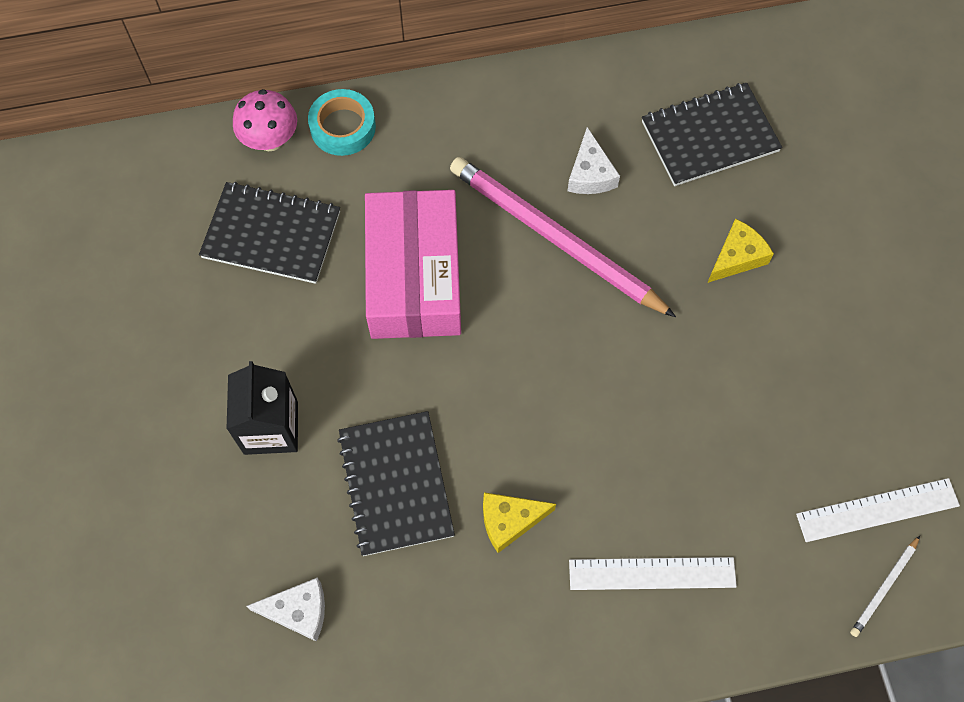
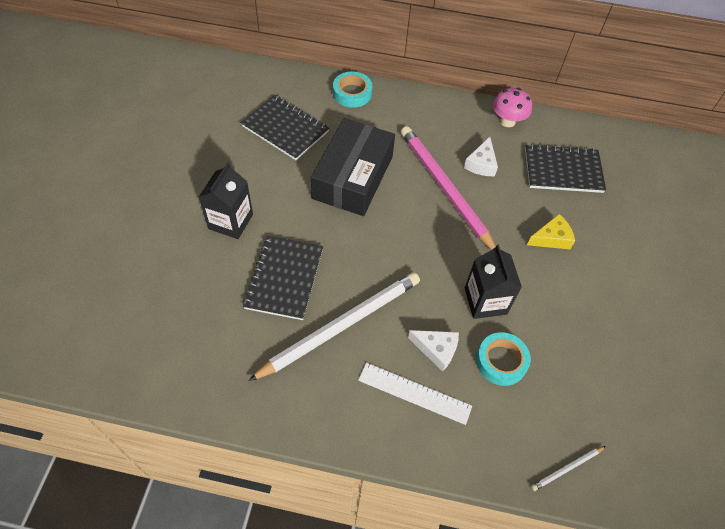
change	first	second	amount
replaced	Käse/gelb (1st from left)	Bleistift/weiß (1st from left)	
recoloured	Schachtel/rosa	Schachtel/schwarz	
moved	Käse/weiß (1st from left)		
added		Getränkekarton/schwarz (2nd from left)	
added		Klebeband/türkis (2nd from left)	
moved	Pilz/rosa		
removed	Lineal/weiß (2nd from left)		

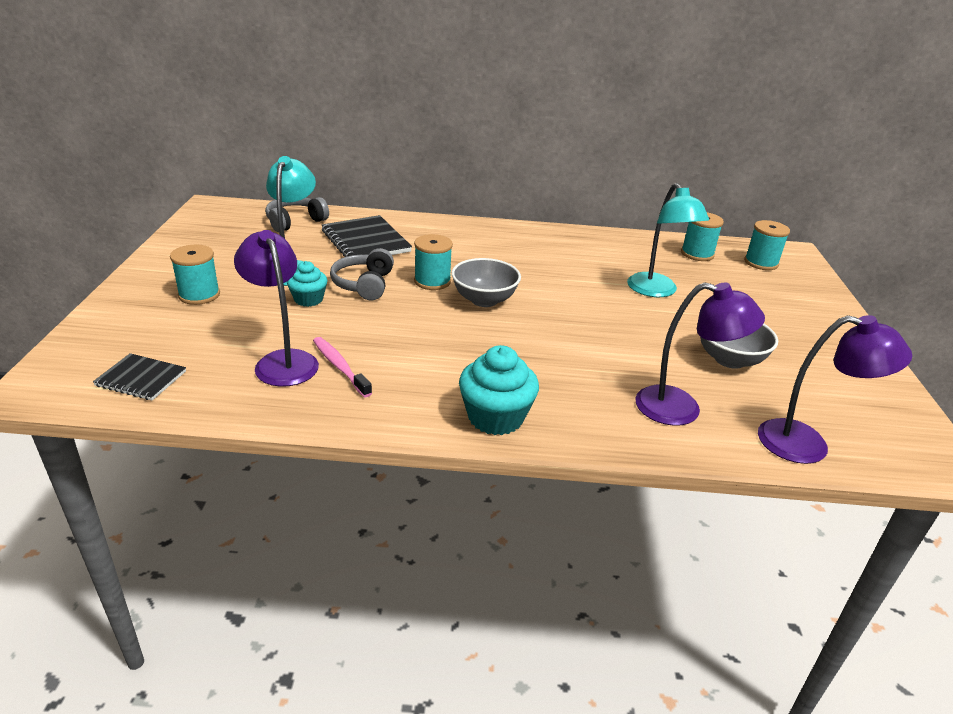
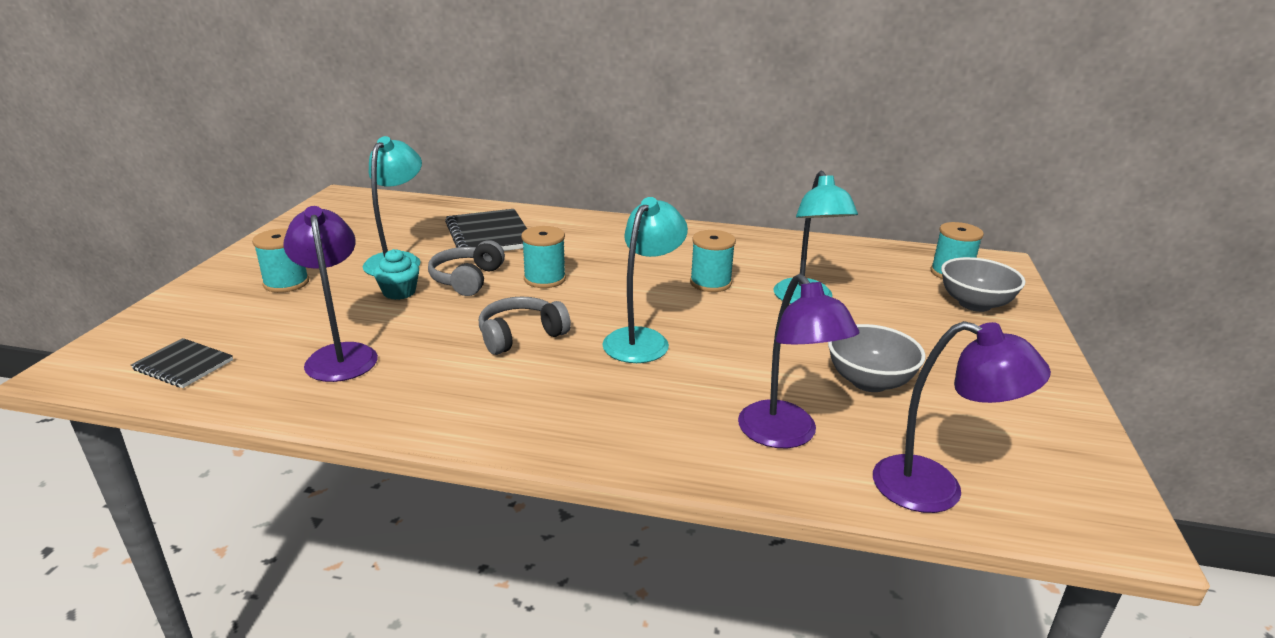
change	first	second	amount
moved	Kopfhörer/grau (1st from left in the first image)	Kopfhörer/grau (2nd from left)	
added		Lampe/türkis (2nd from left)	
moved	Garnrolle/türkis (3rd from left)		
turned	Lampe/lila (2nd from left)		45 degrees clockwise
moved	Schüssel/grau (1st from left in the first image)	Schüssel/grau (2nd from left)	
removed	Zahnbürste/rosa		
removed	Muffin/türkis (2nd from left)		

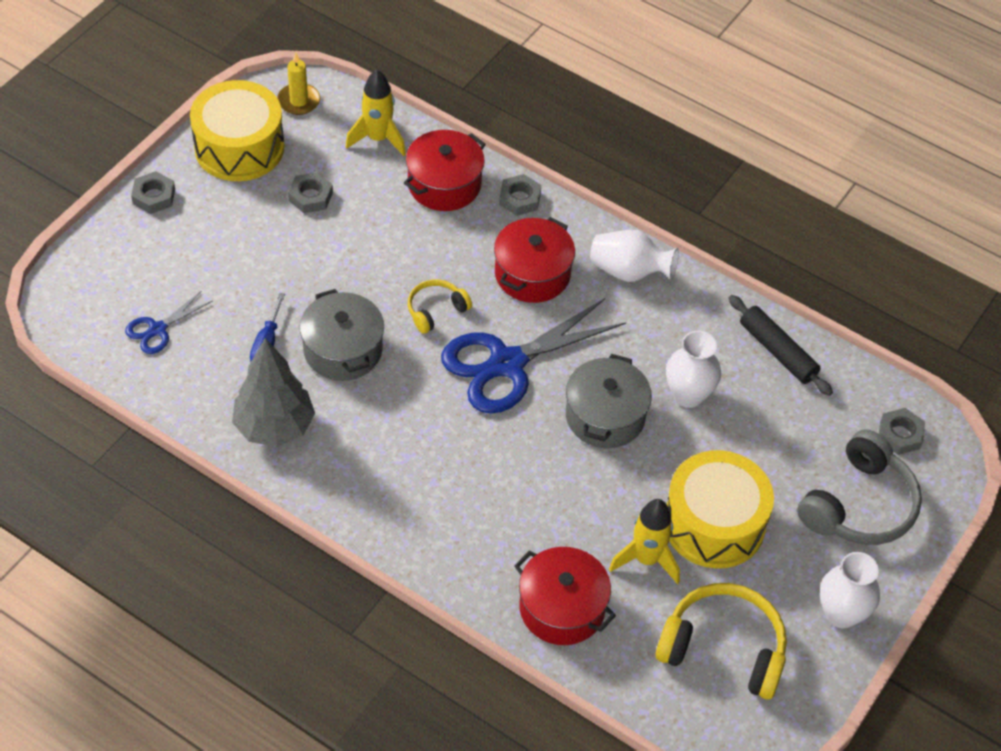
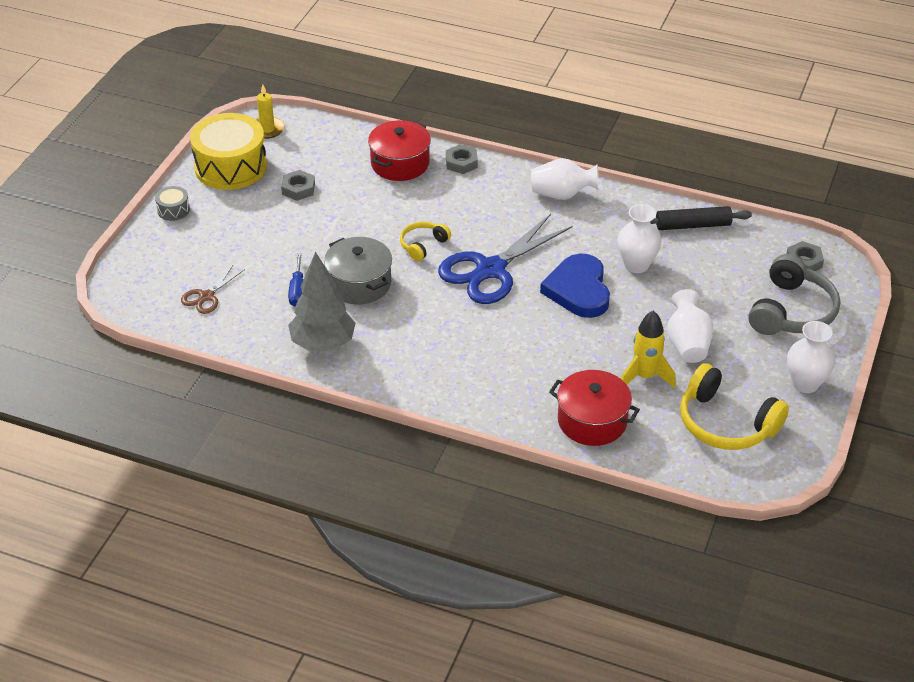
change	first	second	amount
replaced	Sechskantmutter/grau (1st from left)	Trommel/grau	
recoloured	Schere/blau (1st from left)	Schere/braun	
replaced	Kochtopf/grau (2nd from left)	Herz/blau	
turned	Nudelholz/schwarz		45 degrees counterclockwise
replaced	Trommel/gelb (2nd from left)	Vase/weiß (3rd from left)	
turned	Kopfhörer/gelb (2nd from left)		150 degrees counterclockwise
removed	Rakete/gelb (1st from left)		
removed	Kochtopf/rot (2nd from left)		

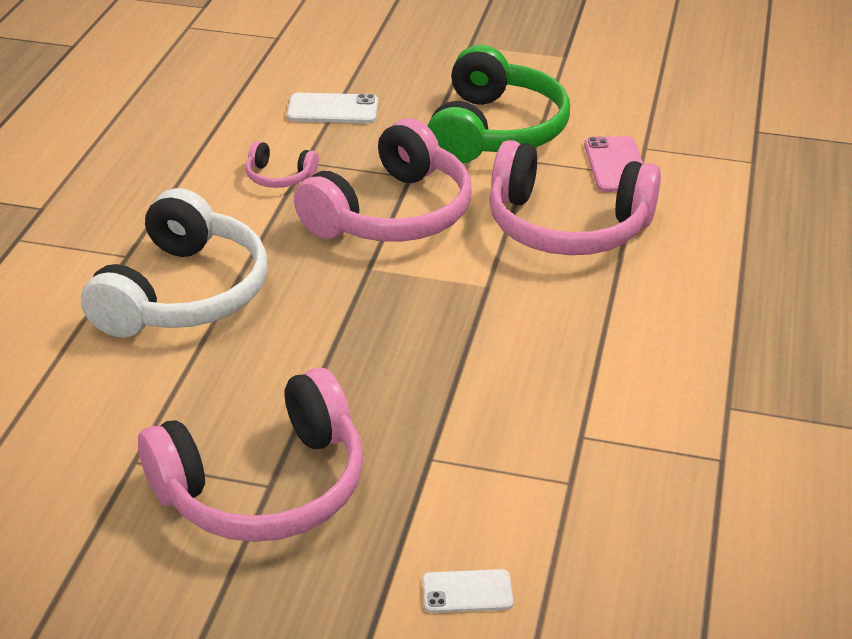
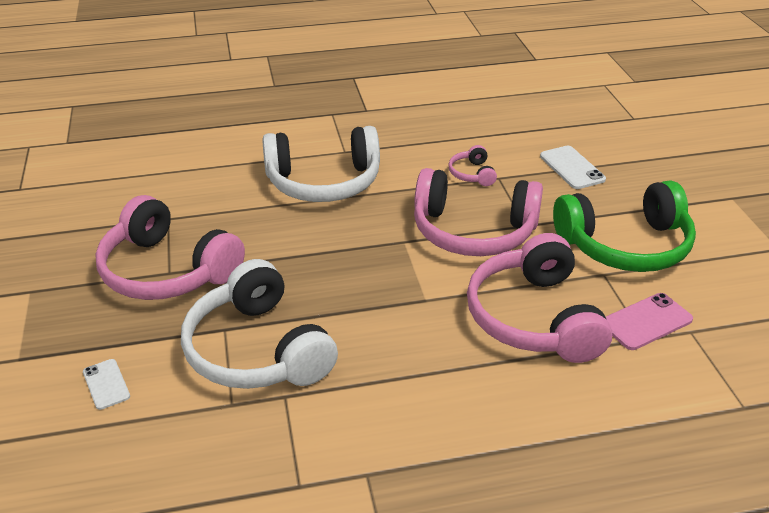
change	first	second	amount
added		Kopfhörer/weiß (1st from left)	

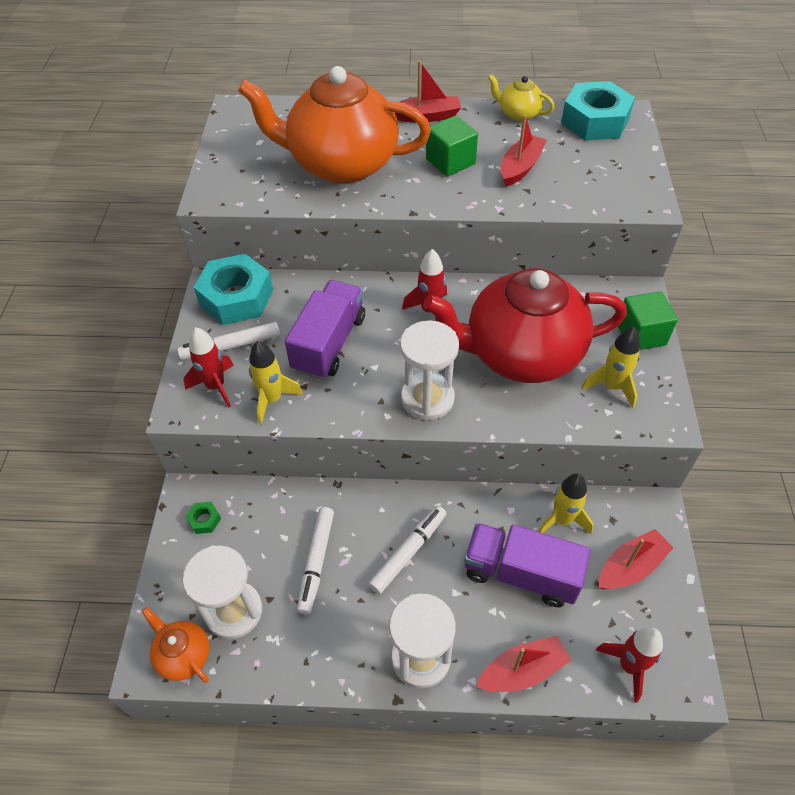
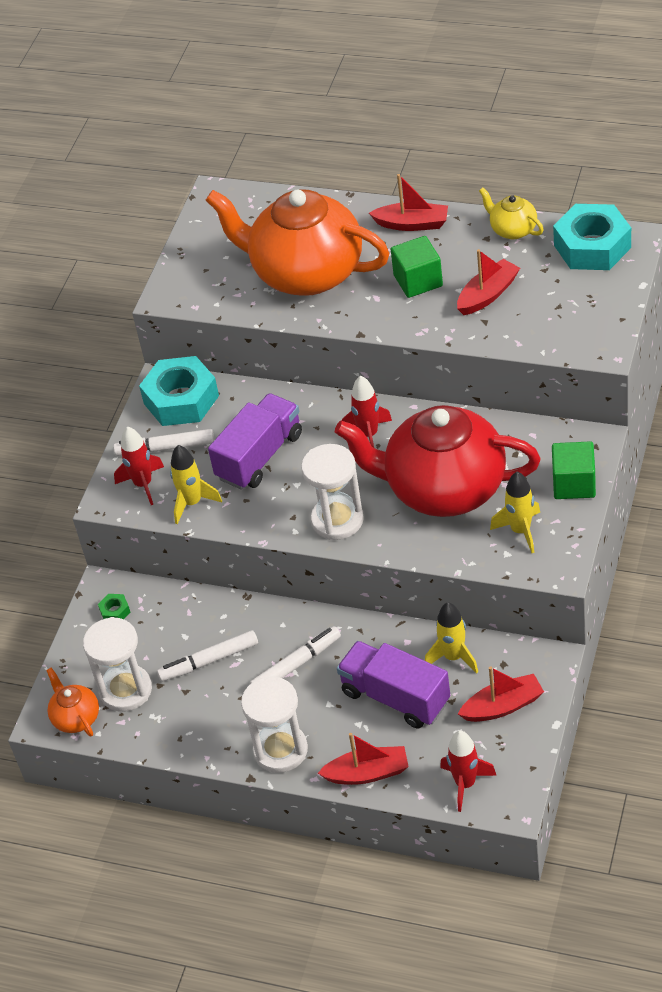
change	first	second	amount
turned	Filzstift/weiß (2nd from left)		45 degrees clockwise

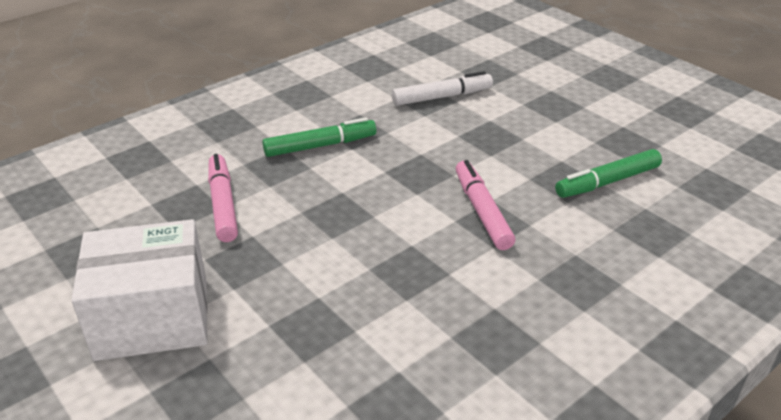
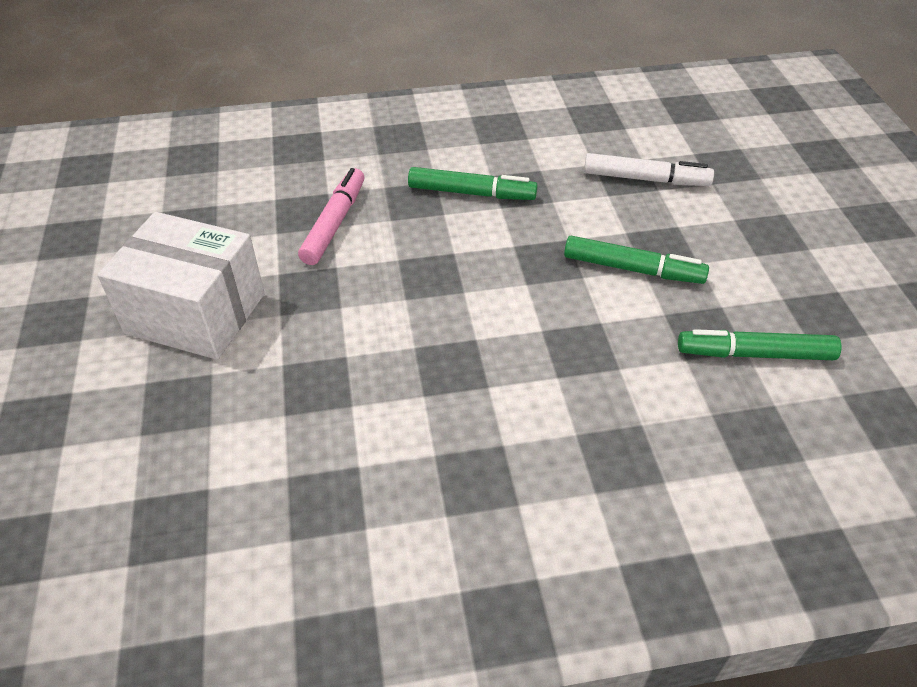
change	first	second	amount
added		Filzstift/grün (2nd from left)	
removed	Filzstift/rosa (2nd from left)		

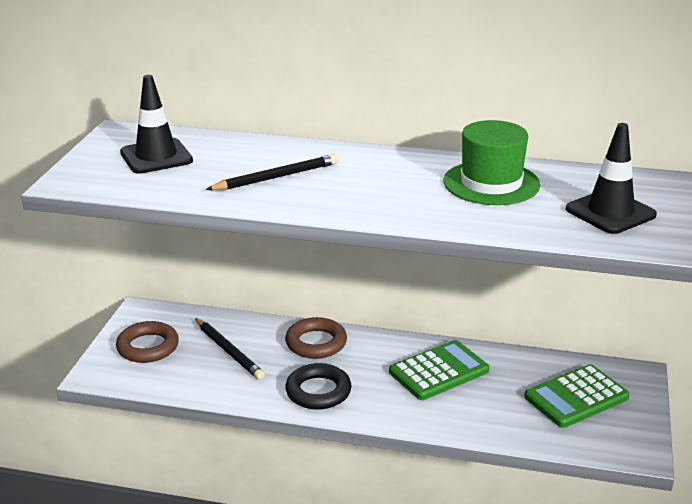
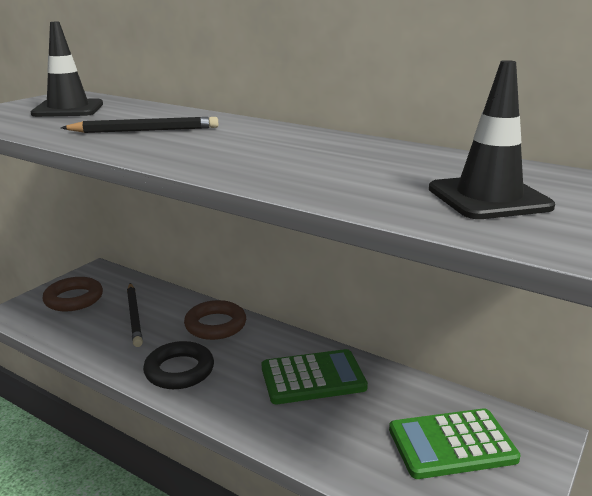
change	first	second	amount
removed	Hut/grün		

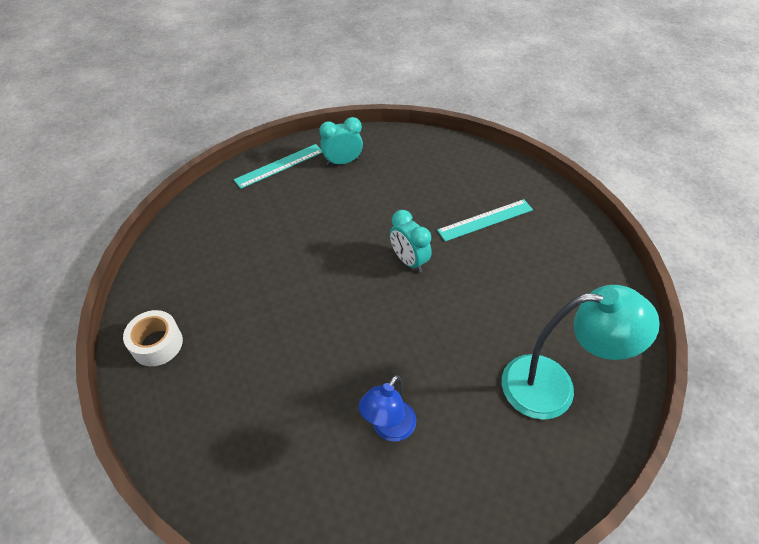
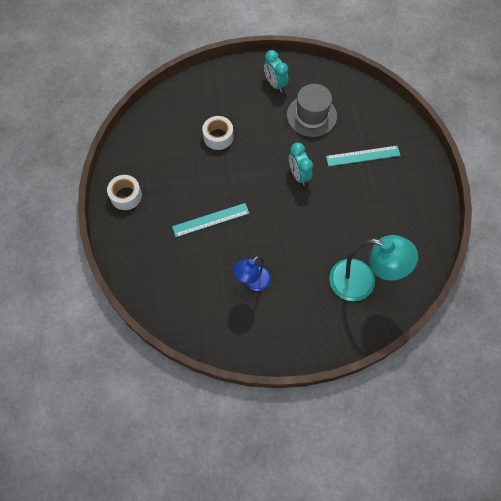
change	first	second	amount
moved	Lineal/türkis (1st from left)		
added		Klebeband/weiß (2nd from left)	
turned	Wecker/türkis (1st from left)		120 degrees counterclockwise
added		Hut/grau	

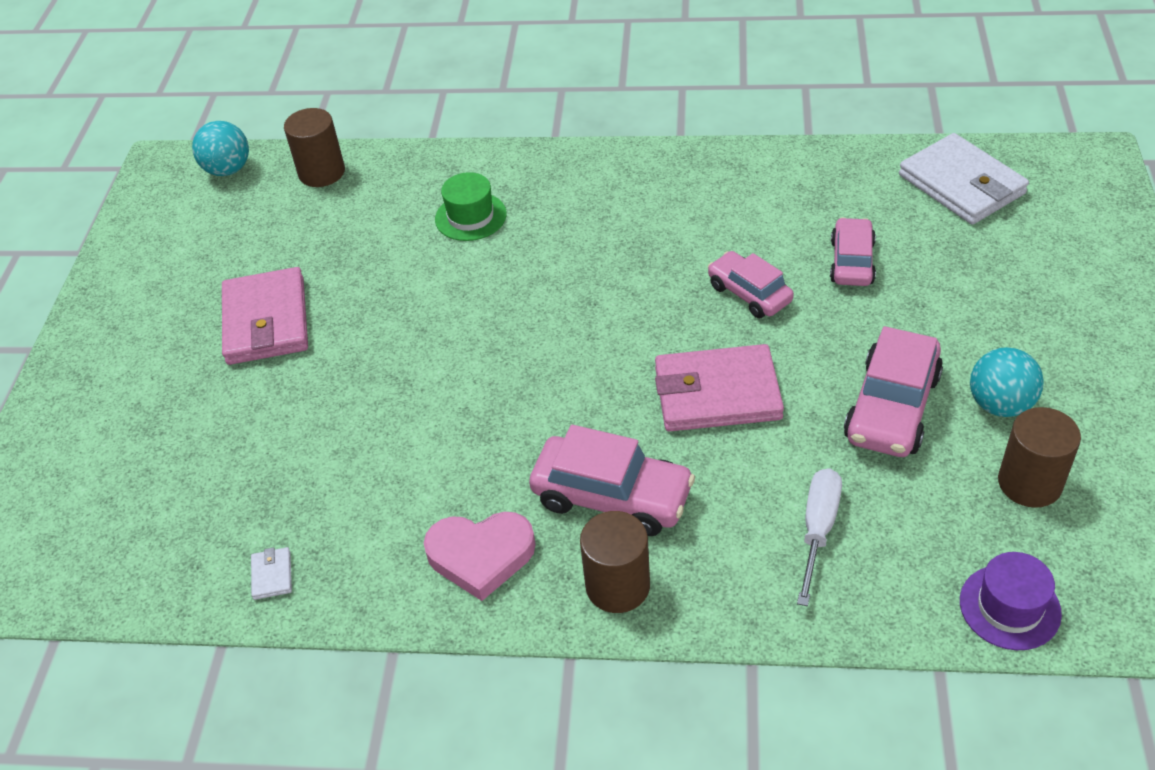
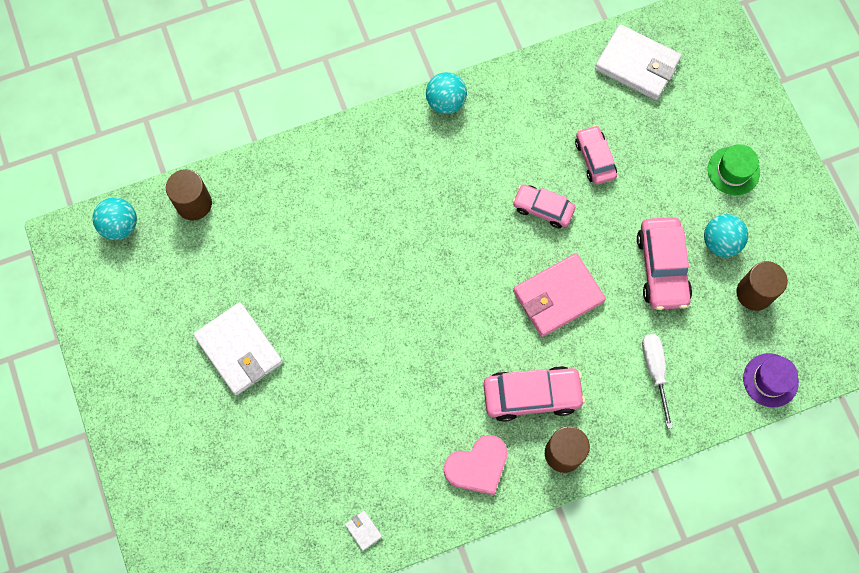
change	first	second	amount
recoloured	Geldbörse/rosa (1st from left)	Geldbörse/weiß (1st from left)	
added		Ball/türkis (2nd from left)	
moved	Hut/grün		

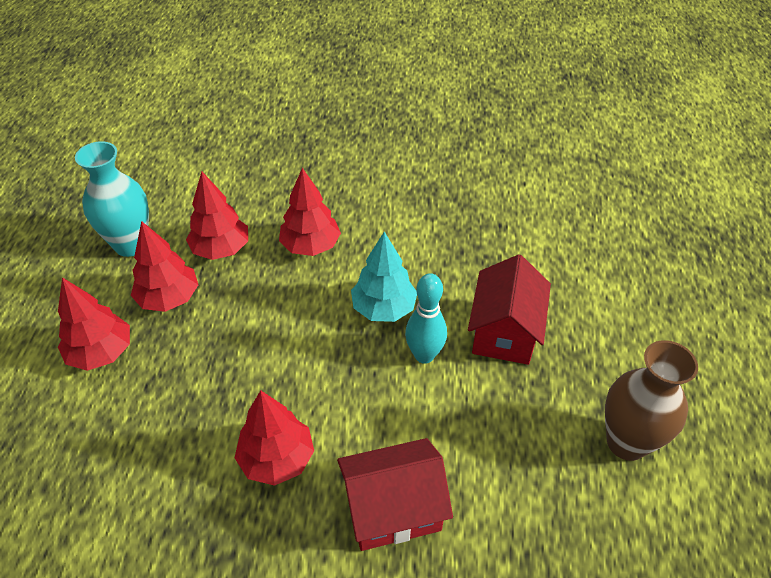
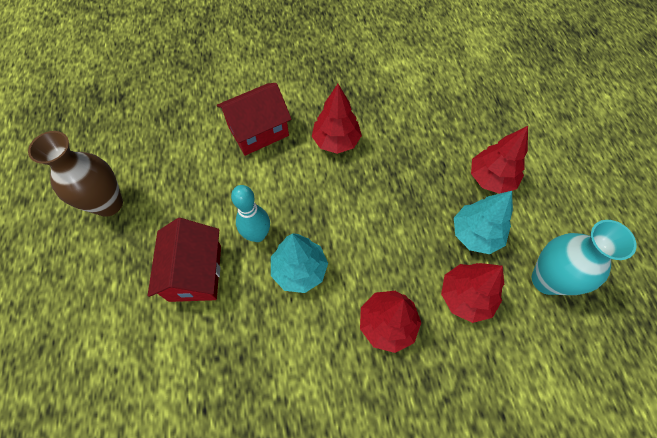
change	first	second	amount
recoloured	Baum/rot (2nd from left)	Baum/türkis (2nd from left)	

